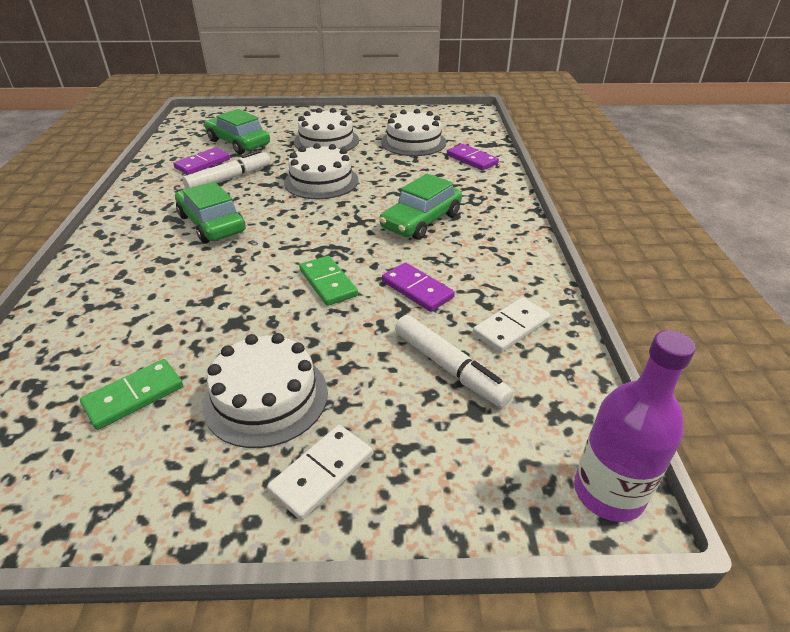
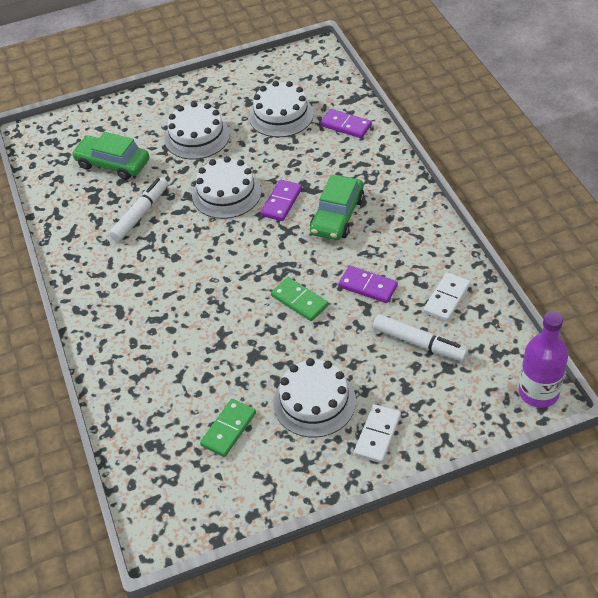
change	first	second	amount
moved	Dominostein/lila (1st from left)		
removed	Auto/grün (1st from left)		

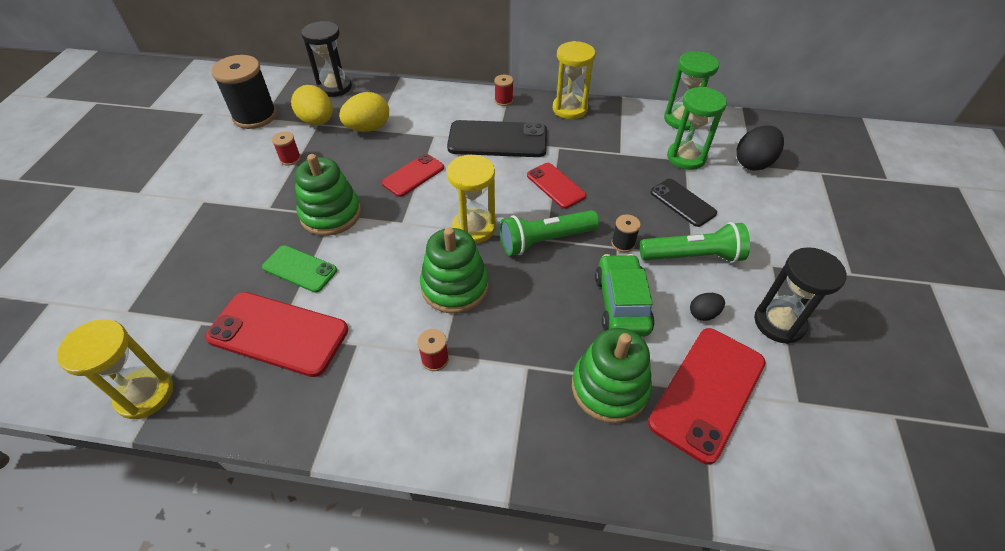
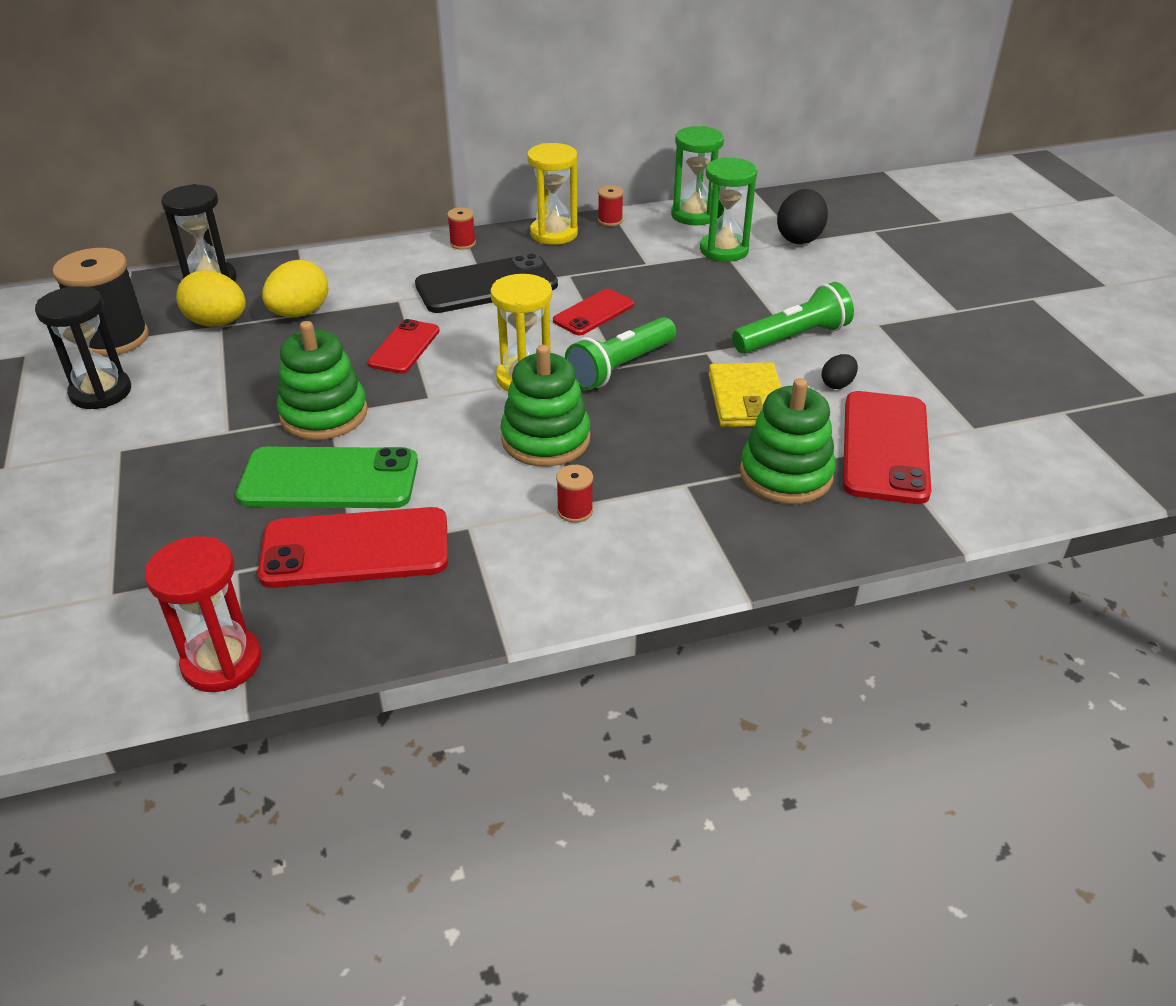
change	first	second	amount
moved	Sanduhr/schwarz (2nd from left in the first image)	Sanduhr/schwarz (1st from left)	
recoloured	Sanduhr/gelb (1st from left)	Sanduhr/rot	
resized	Handy/grün		x1.69
turned	Handy/rot (3rd from left)		75 degrees counterclockwise
moved	Garnrolle/rot (1st from left in the first image)	Garnrolle/rot (3rd from left)	
replaced	Auto/grün	Geldbörse/gelb	
removed	Garnrolle/schwarz (2nd from left)		
removed	Handy/schwarz (2nd from left)		

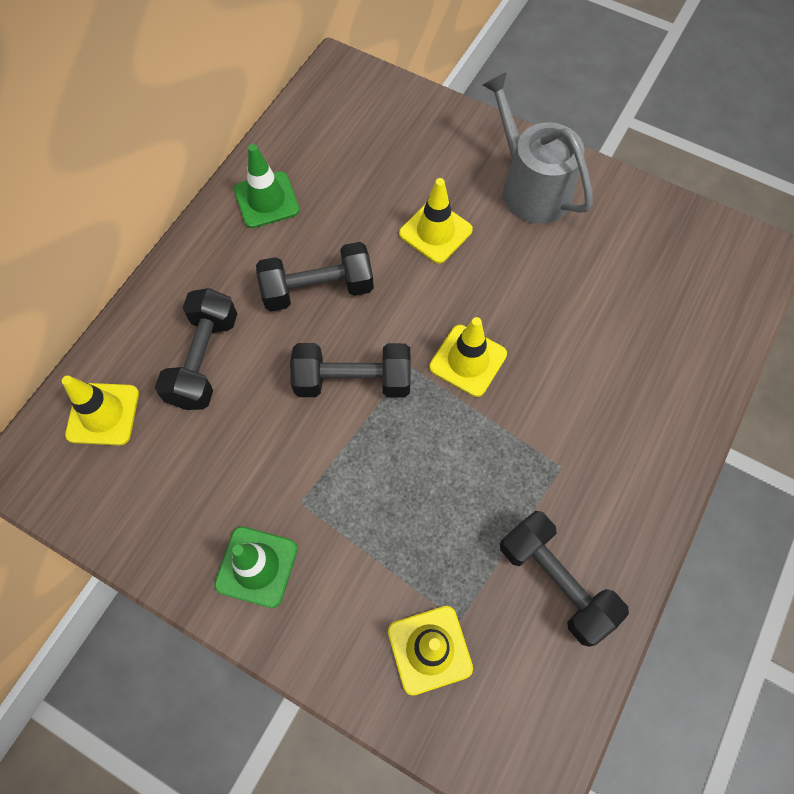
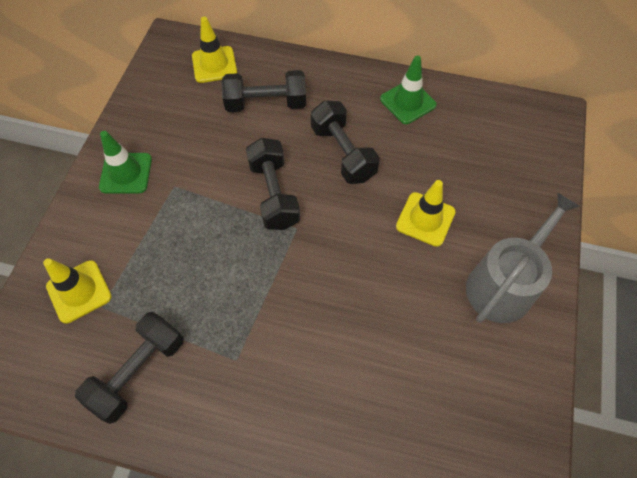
change	first	second	amount
removed	Leitkegel/gelb (4th from left)		

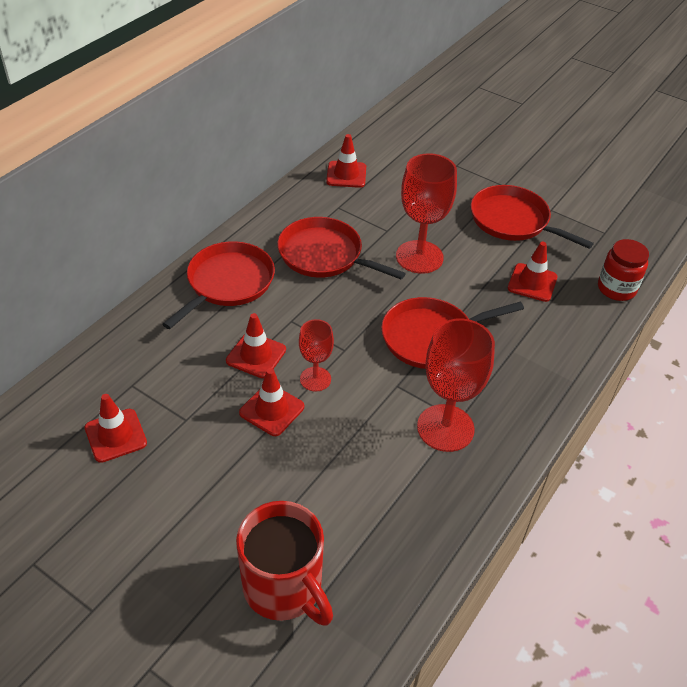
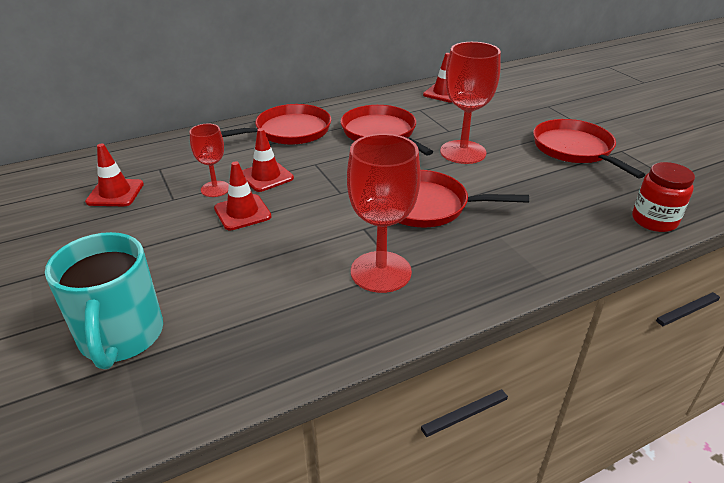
change	first	second	amount
recoloured	Tasse/rot	Tasse/türkis	
moved	Kelch/rot (1st from left)		
removed	Leitkegel/rot (5th from left)		

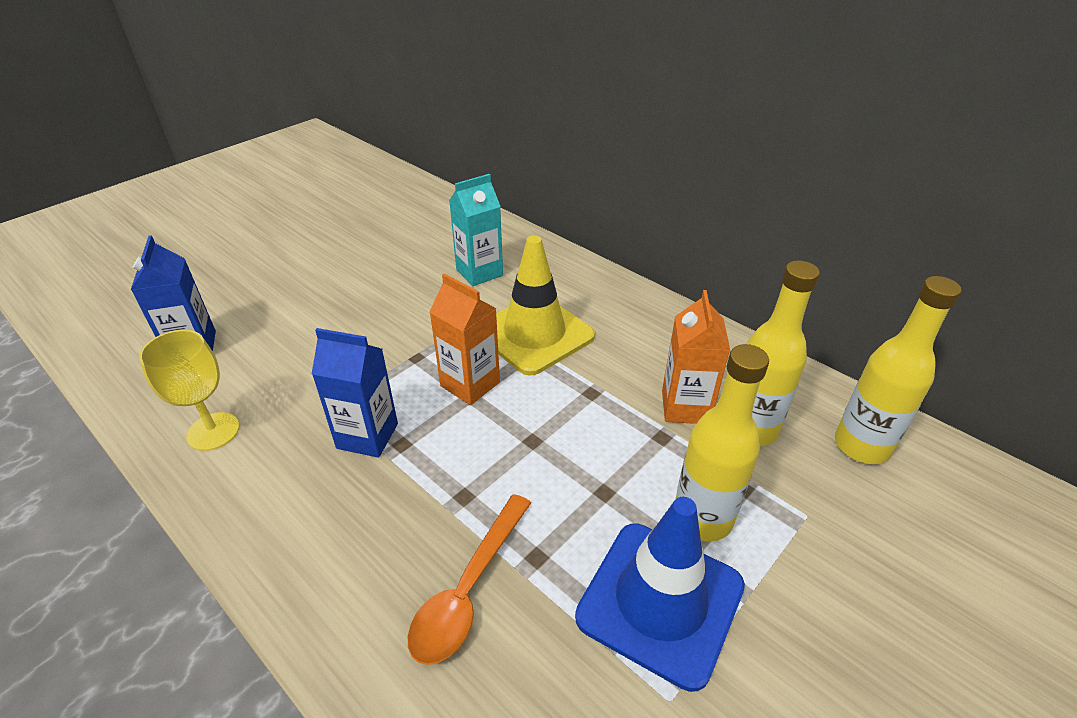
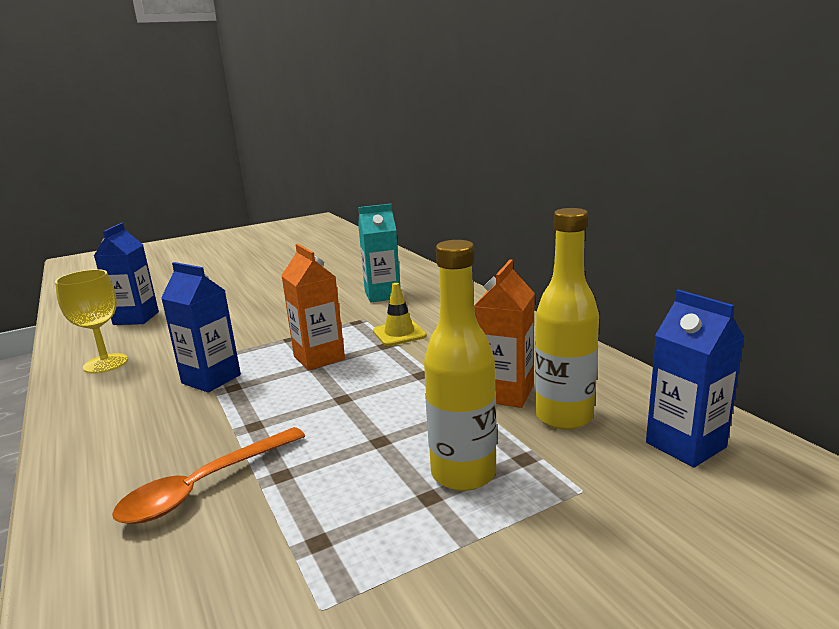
change	first	second	amount
resized	Leitkegel/gelb		x0.52
replaced	Flasche/gelb (3rd from left)	Getränkekarton/blau (3rd from left)	
removed	Leitkegel/blau		

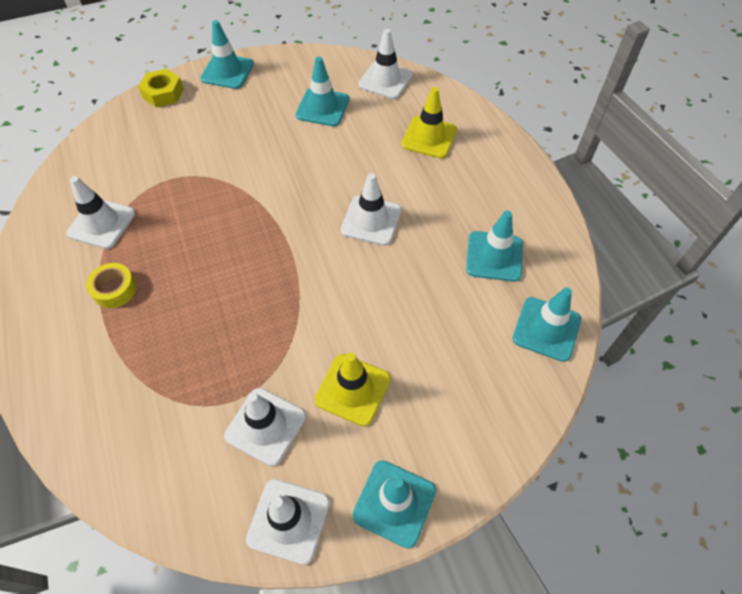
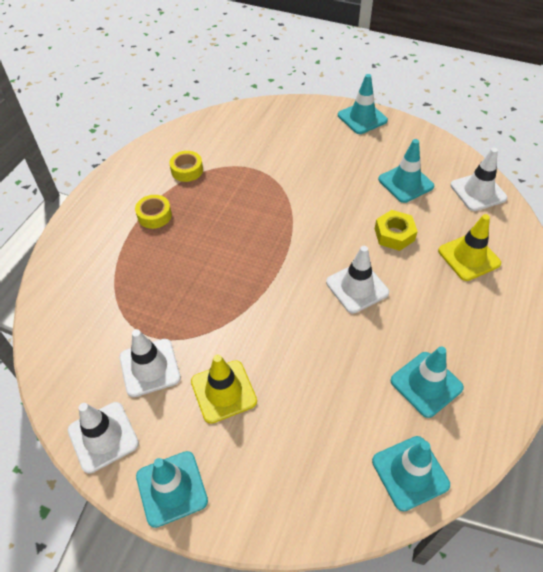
change	first	second	amount
replaced	Leitkegel/weiß (1st from left)	Klebeband/gelb (2nd from left)	
moved	Sechskantmutter/gelb		

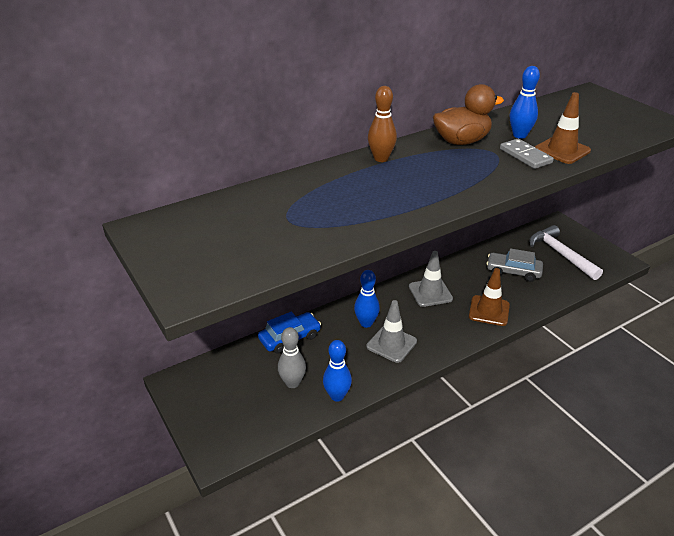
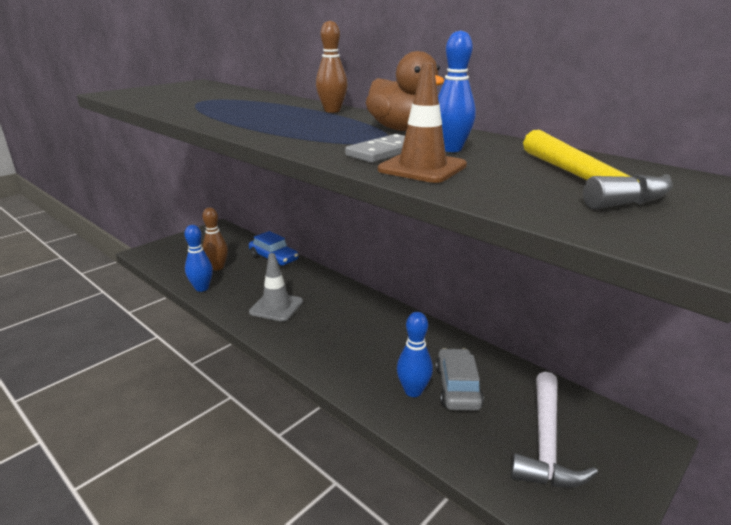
change	first	second	amount
recoloured	Bowlingkegel/grau	Bowlingkegel/braun (1st from left)	
moved	Bowlingkegel/blau (2nd from left)		
turned	Hammer/weiß		150 degrees clockwise
added		Hammer/gelb	
removed	Leitkegel/grau (2nd from left)		
removed	Leitkegel/braun (1st from left)		

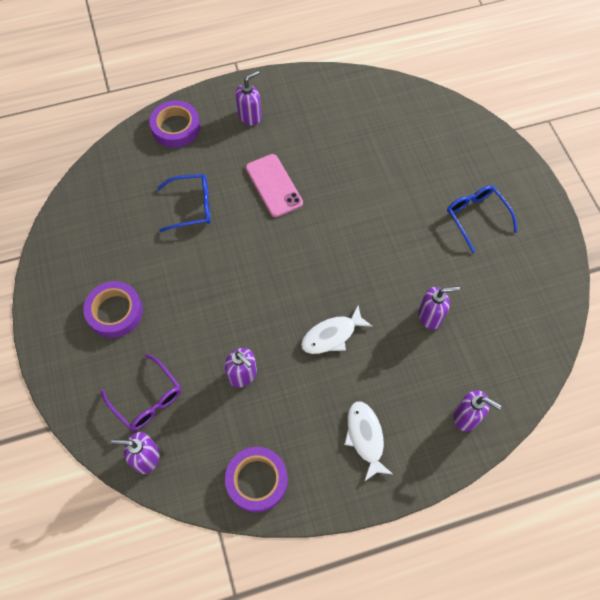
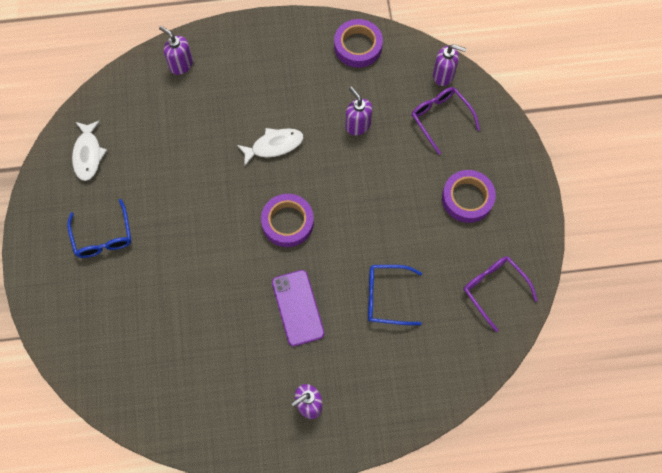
change	first	second	amount
moved	Fisch/weiß (2nd from left in the first image)	Fisch/weiß (1st from left)	
moved	Klebeband/lila (2nd from left in the first image)	Klebeband/lila (1st from left)	
recoloured	Handy/rosa	Handy/lila	
added		Brille/lila (2nd from left)	
removed	Seifenspender/lila (4th from left)		

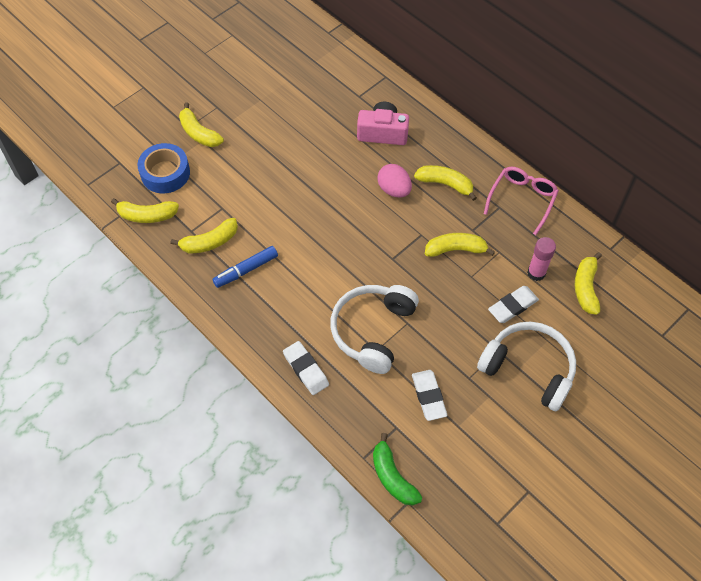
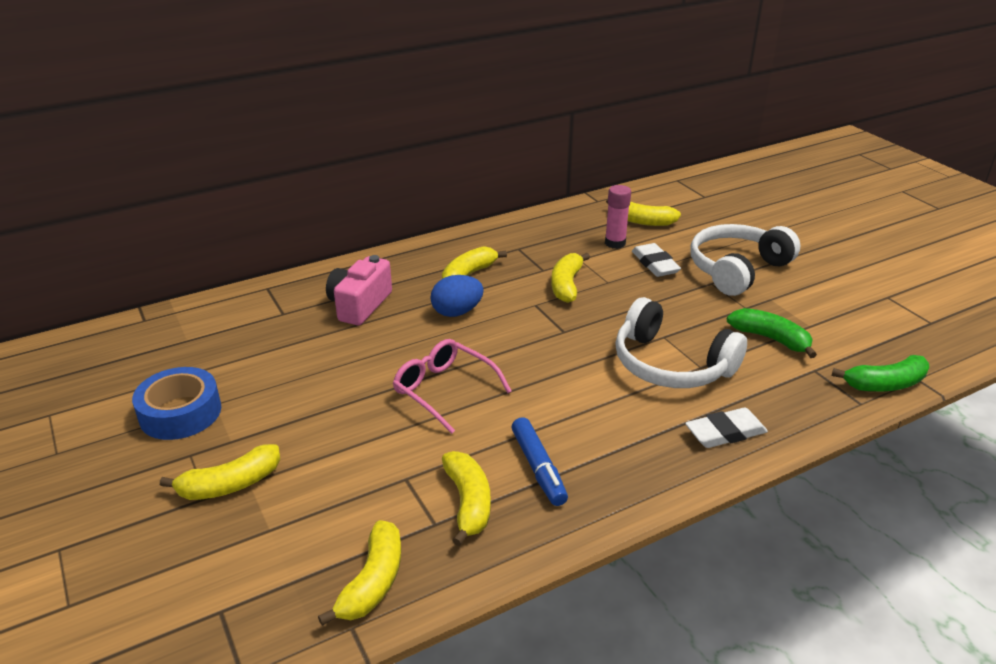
change	first	second	amount
moved	Klebeband/blau		
moved	Brille/rosa		
recoloured	Ei/rosa	Ei/blau	
replaced	Radiergummi/weiß (2nd from left)	Banane/grün (1st from left)	

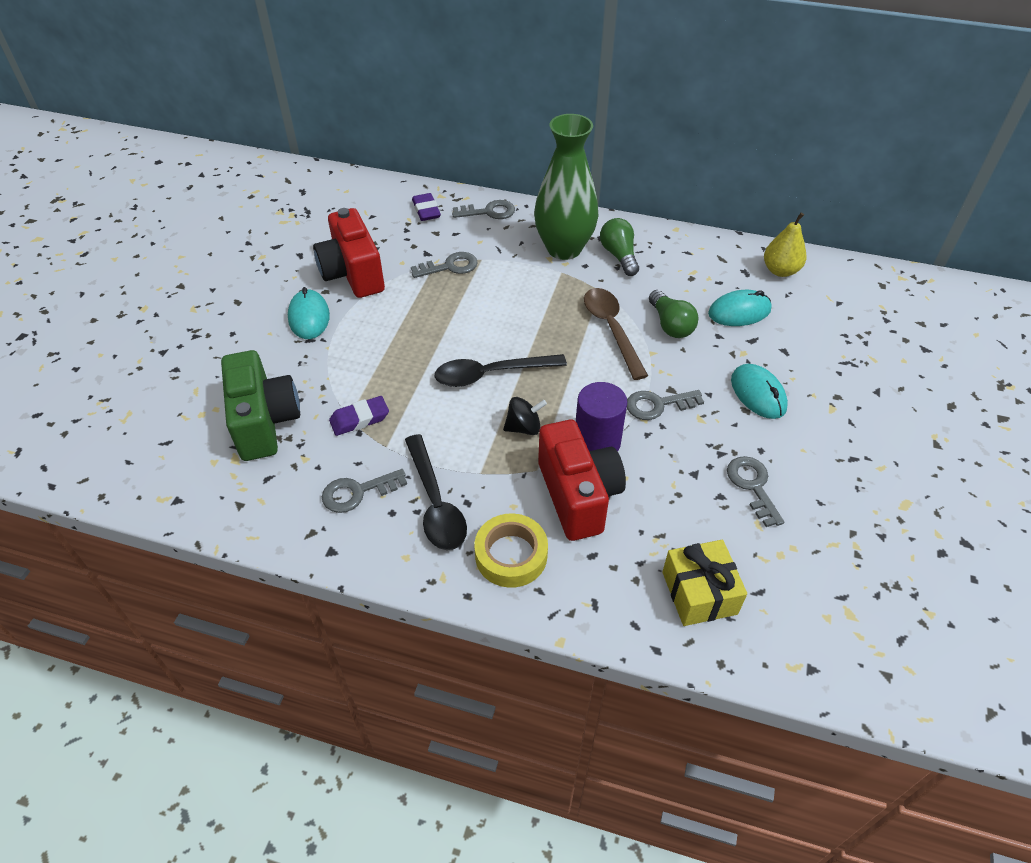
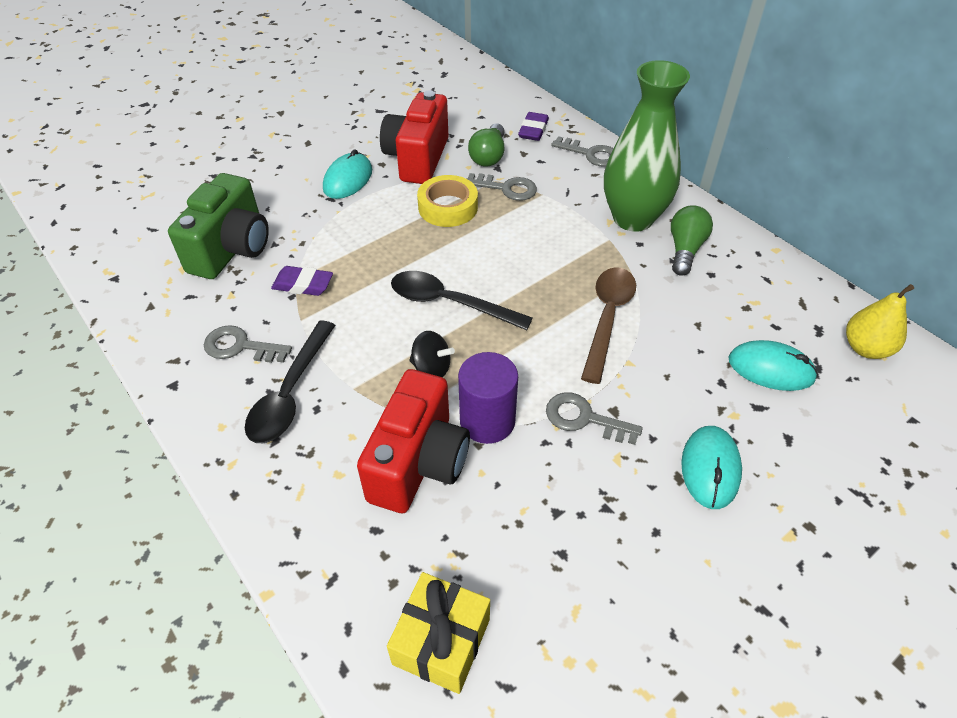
change	first	second	amount
moved	Klebeband/gelb		
moved	Glühbirne/grün (2nd from left in the first image)	Glühbirne/grün (1st from left)	
removed	Schlüssel/grau (5th from left)		

